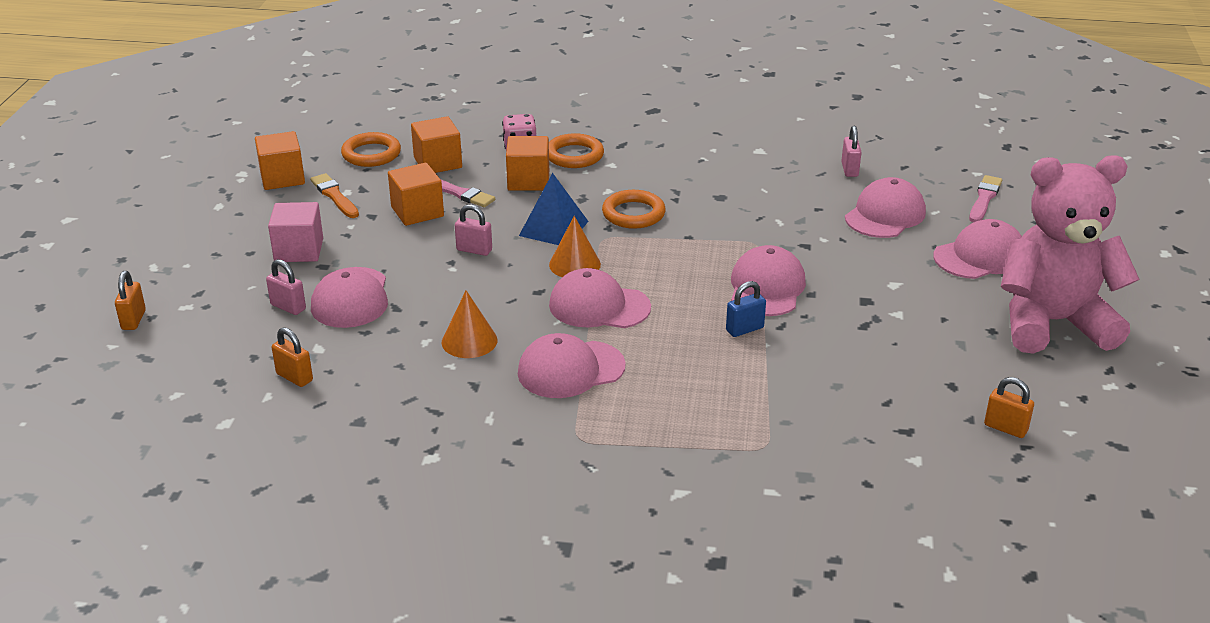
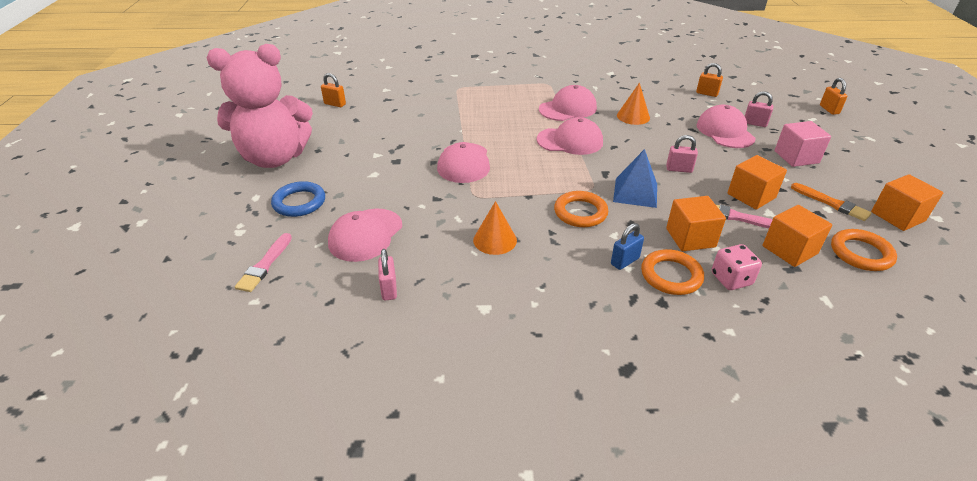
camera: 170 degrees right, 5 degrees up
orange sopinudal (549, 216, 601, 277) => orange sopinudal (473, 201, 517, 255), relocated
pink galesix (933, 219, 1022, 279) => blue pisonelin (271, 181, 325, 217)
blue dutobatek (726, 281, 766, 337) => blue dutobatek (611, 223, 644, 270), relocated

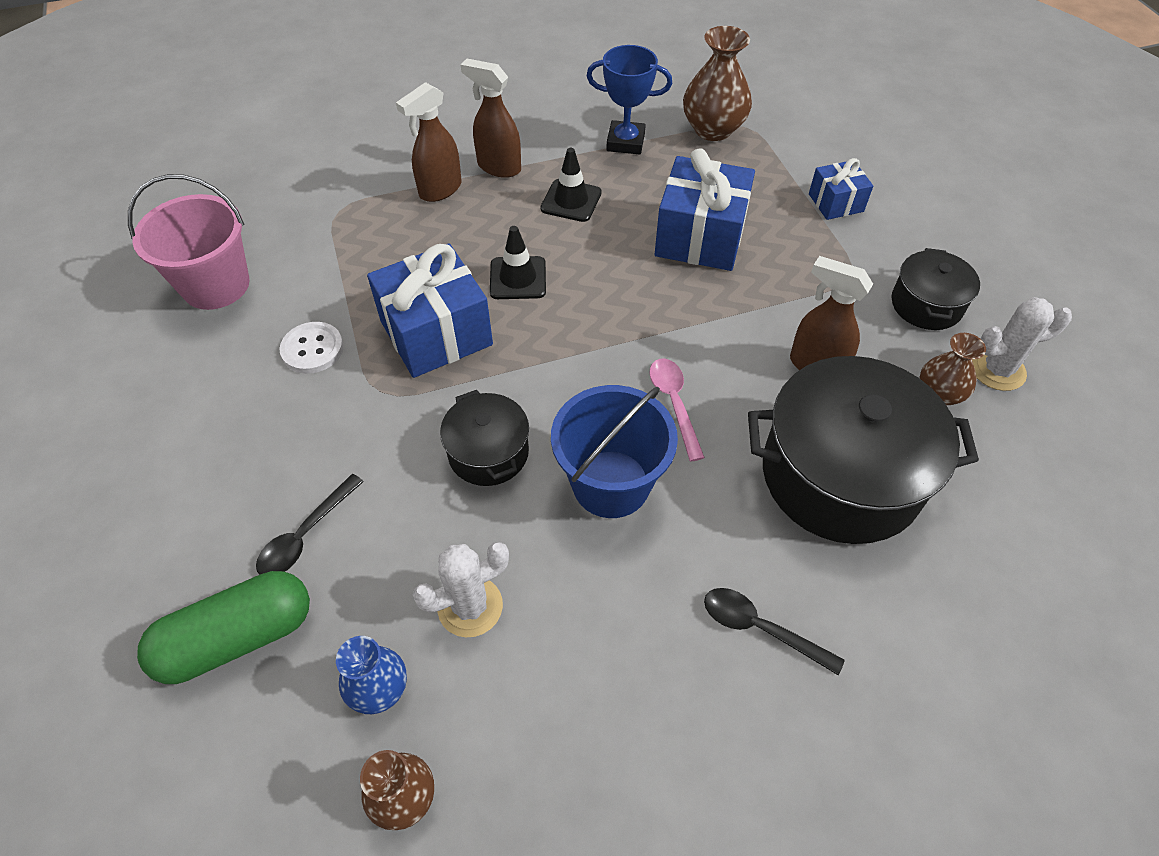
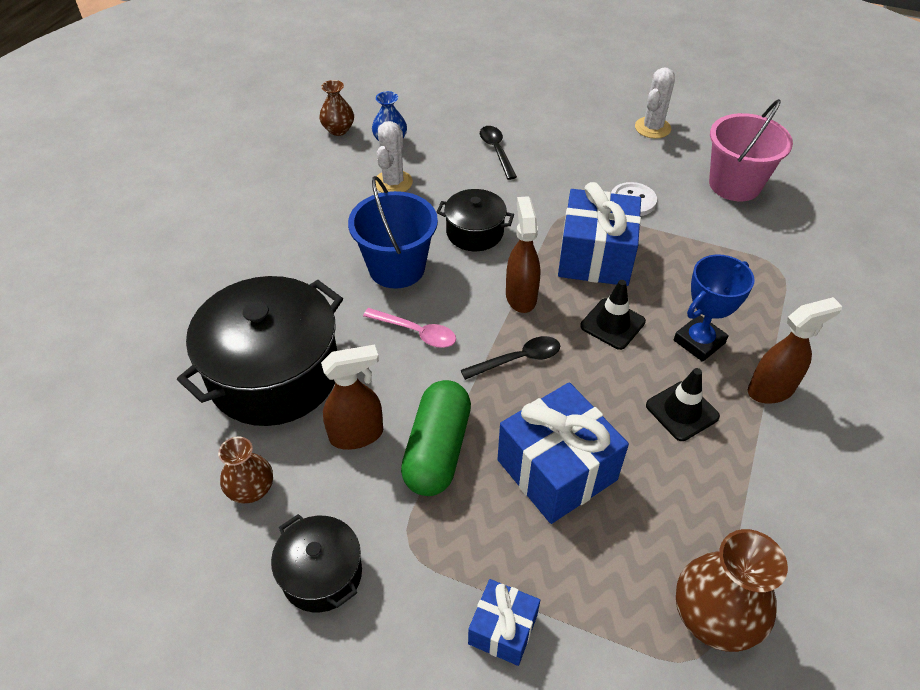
camera: 130 degrees right, 5 degrees down
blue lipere (587, 45, 672, 155) => blue lipere (674, 254, 755, 362), relocated
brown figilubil (396, 82, 462, 202) => brown figilubil (506, 196, 540, 313), relocated
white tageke (972, 297, 1072, 391) => white tageke (635, 68, 675, 139), relocated
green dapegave (137, 571, 310, 684) => green dapegave (401, 380, 471, 496), relocated
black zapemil (704, 588, 845, 675) => black zapemil (461, 336, 560, 380), relocated

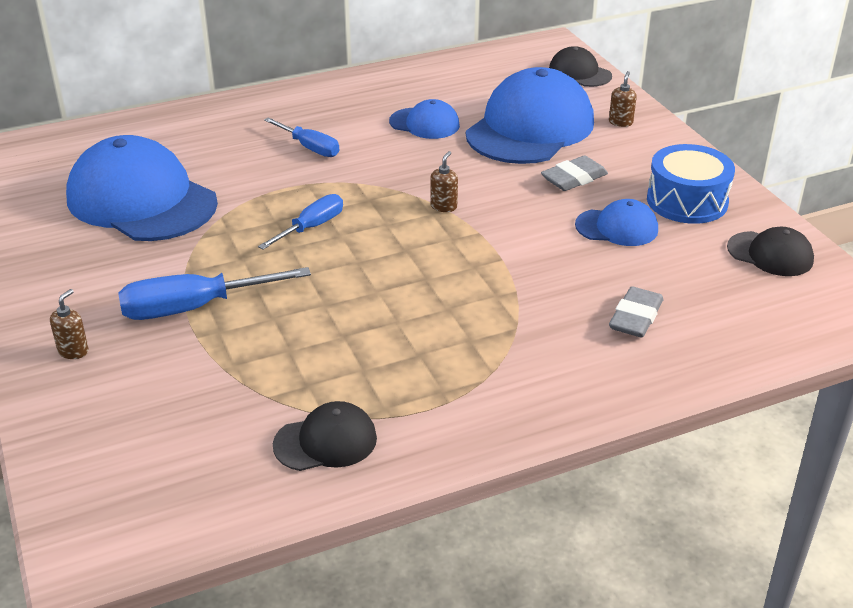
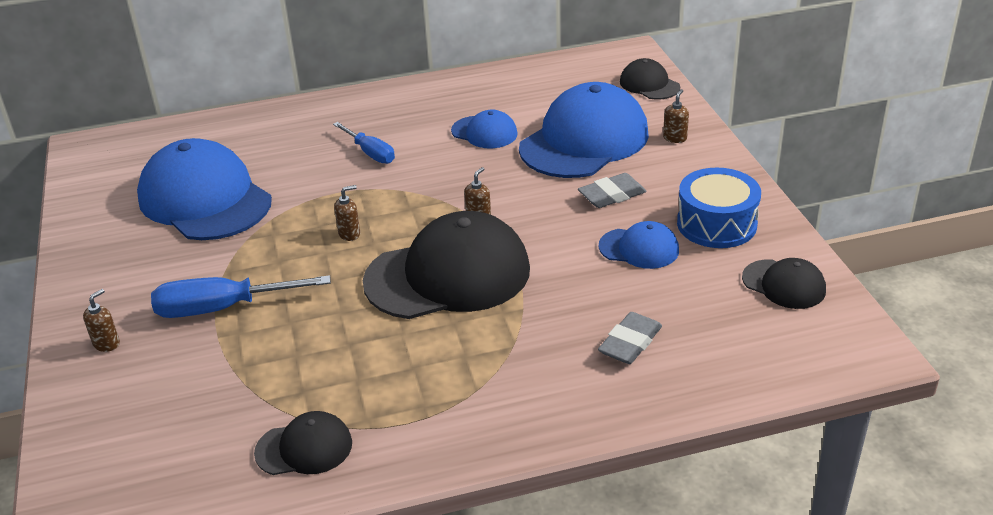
camera: 10 degrees right, 0 degrees up
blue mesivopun (258, 194, 343, 250) => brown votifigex (334, 185, 360, 241)
nothing => black galesix (363, 211, 530, 319)

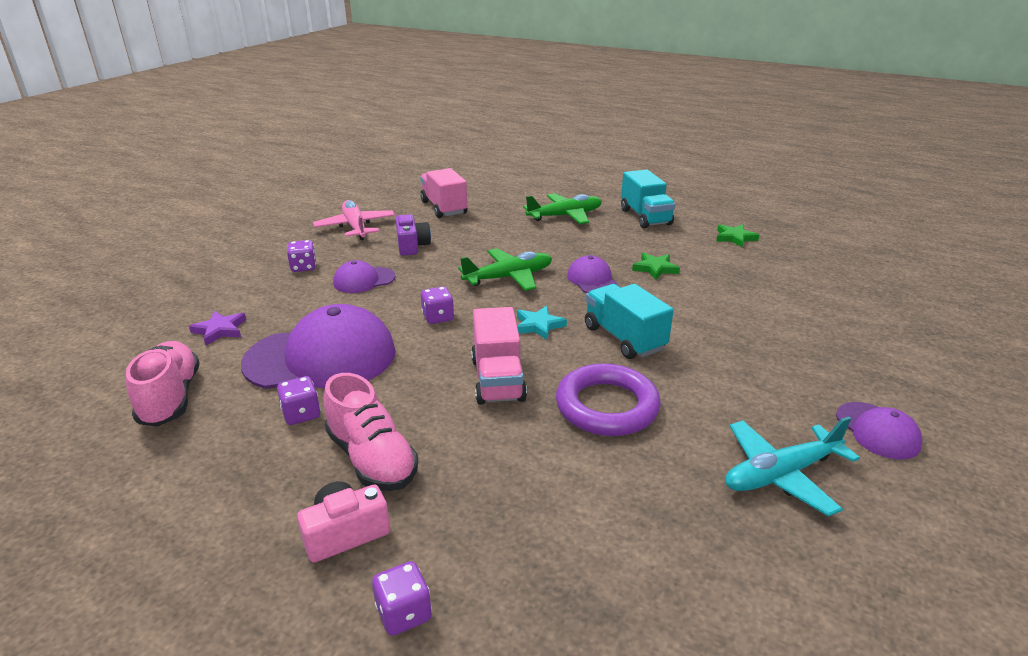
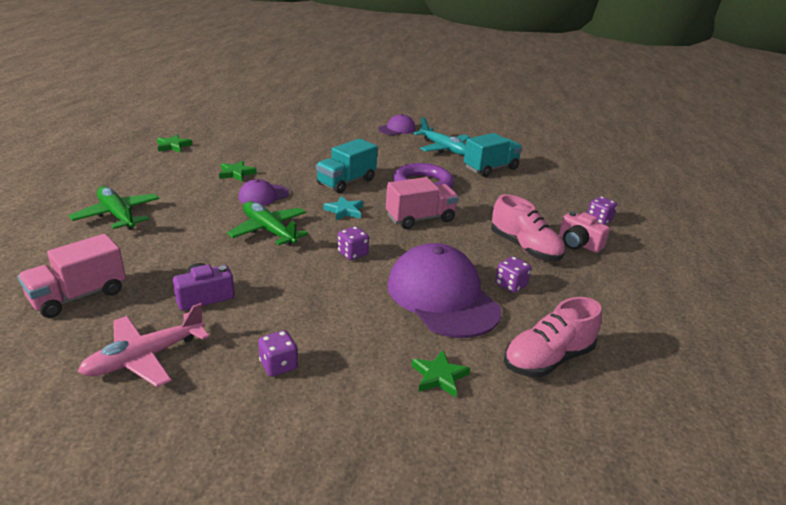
camera: 110 degrees left, 0 degrees up
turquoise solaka (621, 169, 676, 228) => turquoise solaka (464, 133, 523, 177), relocated
purple galesix (333, 260, 396, 293) => nothing
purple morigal (189, 311, 246, 346) => green morigal (411, 350, 470, 397)
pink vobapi (324, 373, 418, 491) => pink vobapi (491, 194, 565, 261), 105 degrees clockwise

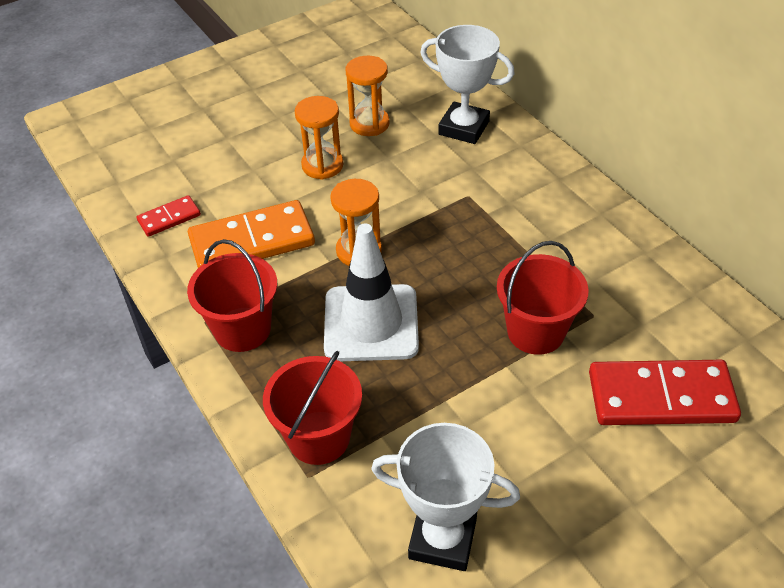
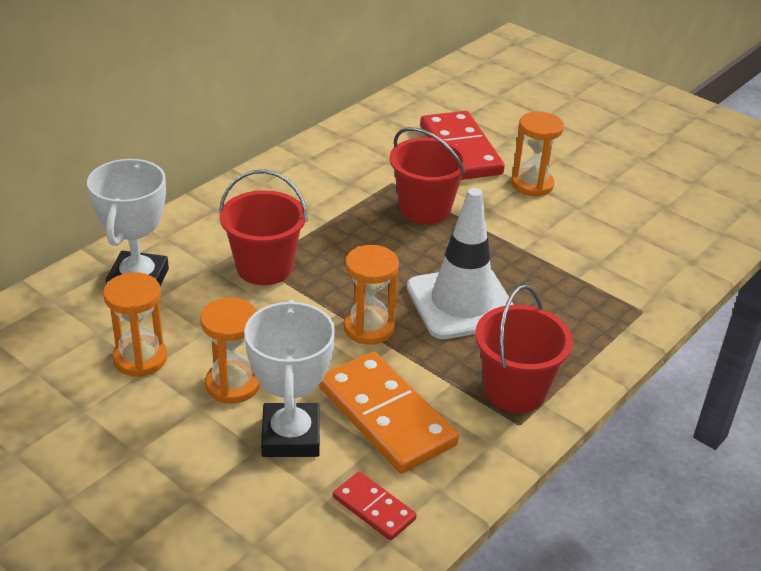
camera: 110 degrees left, 10 degrees down
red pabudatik (263, 351, 362, 465) => red pabudatik (219, 170, 308, 285), relocated
white lipere (371, 423, 520, 571) => white lipere (244, 300, 335, 457), relocated
nothing => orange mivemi (511, 111, 564, 197)

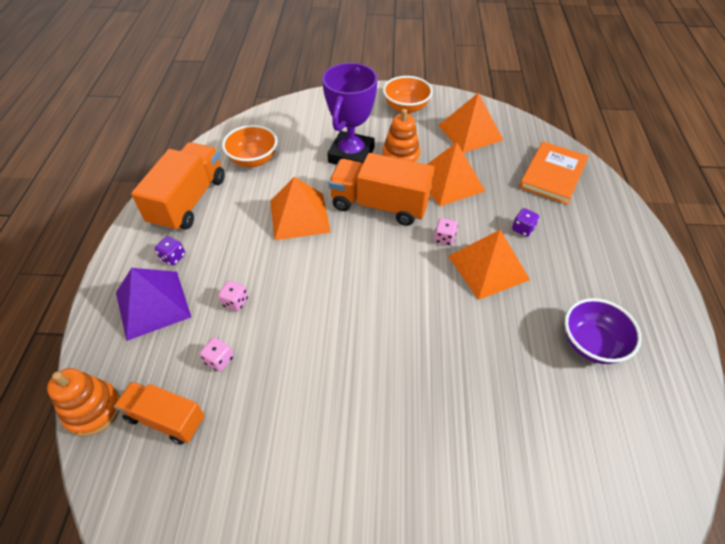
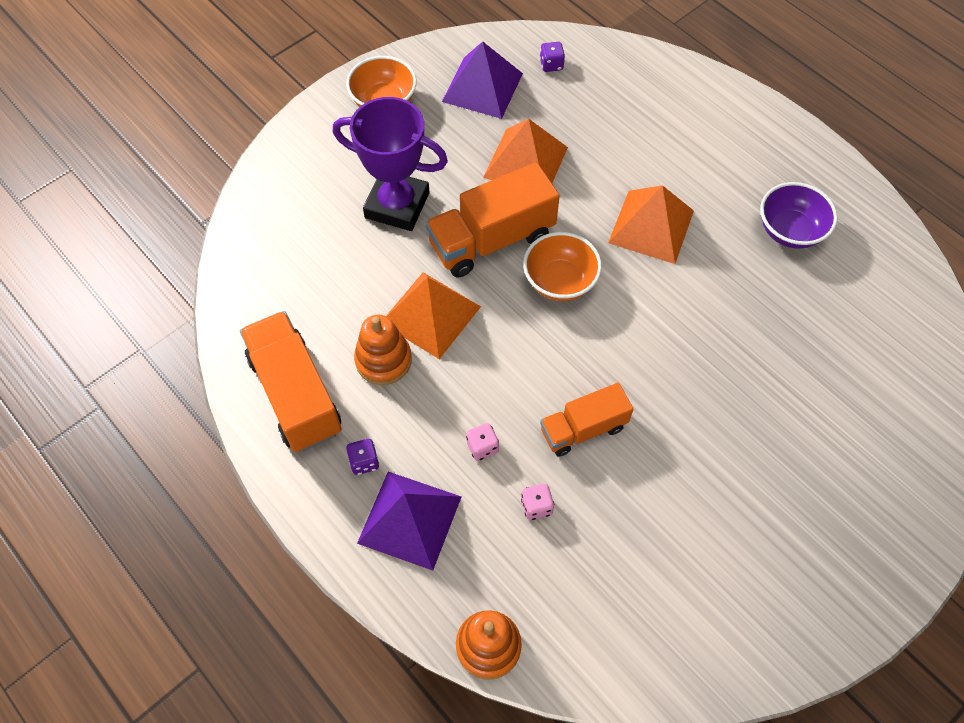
camera: 45 degrees left, 10 degrees up
purple lipere (322, 63, 378, 165) => purple lipere (333, 97, 448, 231), 45 degrees counterclockwise
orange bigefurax (438, 92, 503, 153) => purple bigefurax (442, 41, 523, 119)
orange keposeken (382, 109, 420, 162) => orange keposeken (354, 314, 412, 385), relocated
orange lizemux (222, 125, 278, 167) => orange lizemux (523, 232, 602, 301), relocated
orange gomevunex (519, 141, 589, 205) => nothing
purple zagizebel (512, 208, 539, 237) => purple zagizebel (540, 42, 565, 72), relocated
pink zagizebel (434, 218, 458, 245) => nothing
orange solaka (114, 381, 205, 445) => orange solaka (540, 383, 634, 457), relocated

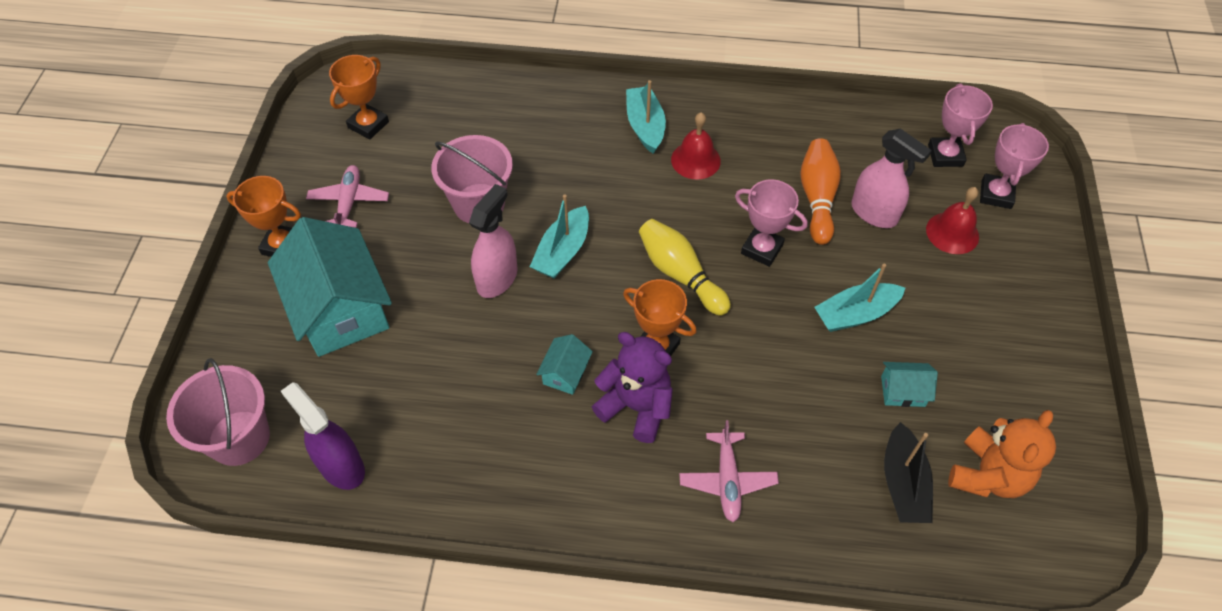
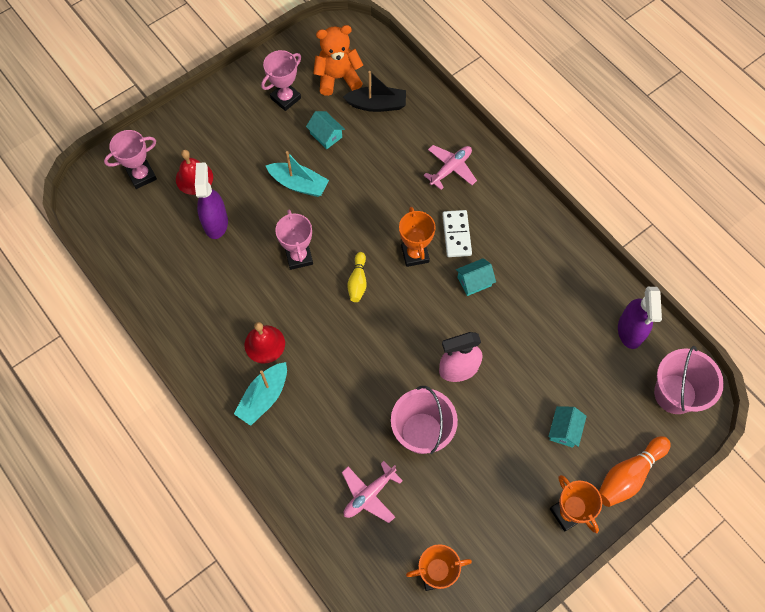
camera: 135 degrees left, 10 degrees up
pink lipere (928, 84, 993, 167) => pink lipere (261, 50, 301, 111), relocated
pink figilubil (851, 129, 932, 228) => purple figilubil (195, 162, 228, 239)
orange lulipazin (800, 138, 841, 245) => orange lulipazin (599, 436, 671, 507), relocated
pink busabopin (306, 165, 389, 227) => pink busabopin (342, 461, 403, 523), relocated
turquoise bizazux (530, 194, 589, 279) => nothing
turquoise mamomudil (268, 217, 392, 357) => turquoise mamomudil (548, 406, 587, 448), x0.43
yellow lulipazin (639, 219, 731, 315) => yellow lulipazin (347, 252, 367, 302), x0.62
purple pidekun (592, 332, 673, 443) => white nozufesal (442, 210, 472, 257)
black bizazux (884, 422, 933, 523) => black bizazux (343, 71, 406, 112), 45 degrees clockwise

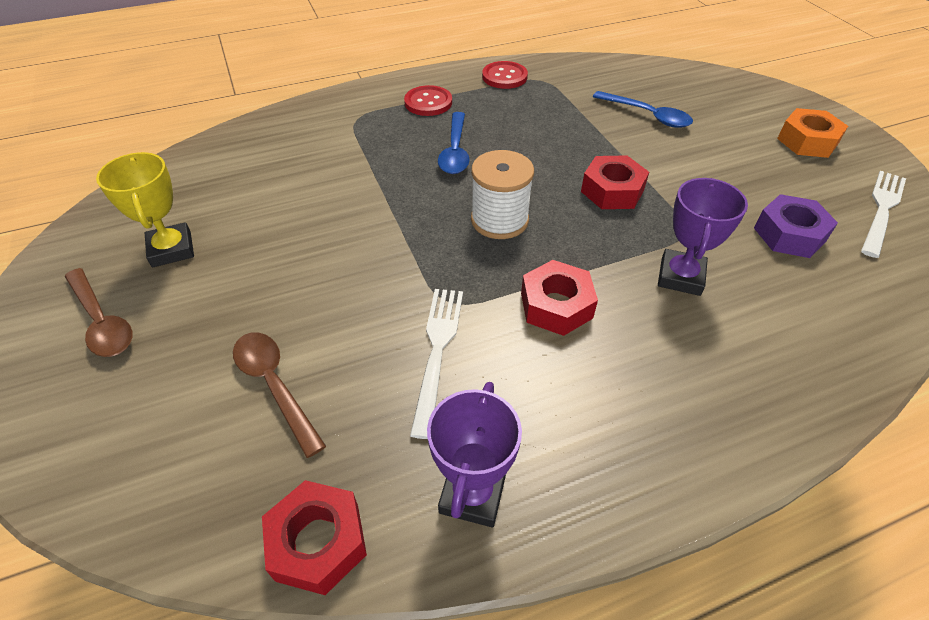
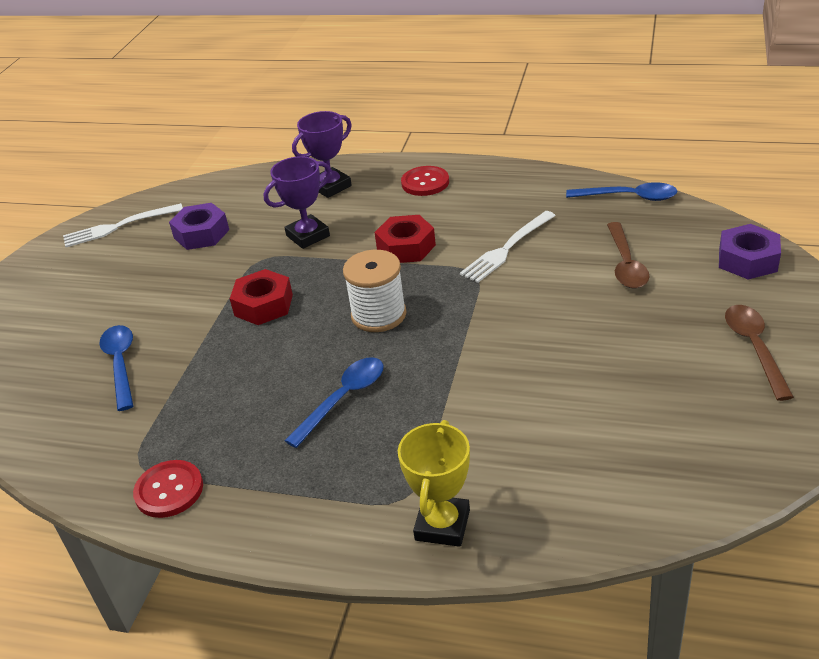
camera: 140 degrees left, 10 degrees down
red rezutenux (404, 85, 452, 116) => red rezutenux (401, 166, 449, 196), relocated
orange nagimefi (777, 108, 848, 158) => nothing
yellow lipere (96, 152, 194, 267) => yellow lipere (398, 420, 470, 547), relocated
purple lipere (427, 382, 522, 527) => purple lipere (292, 111, 352, 198), relocated
red nagimefi (262, 480, 367, 595) => blue zapemil (566, 182, 678, 201)
nothing => purple nagimefi (719, 224, 781, 279)

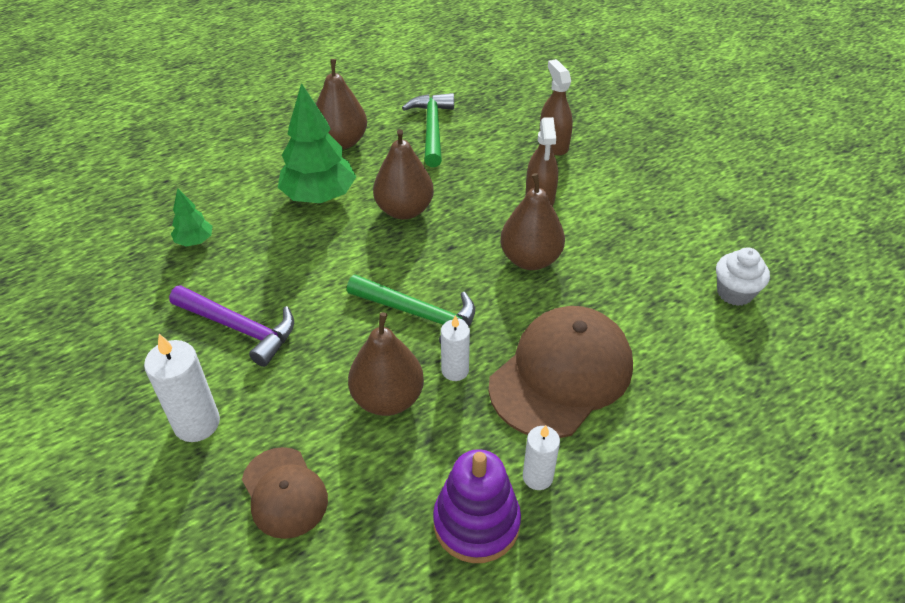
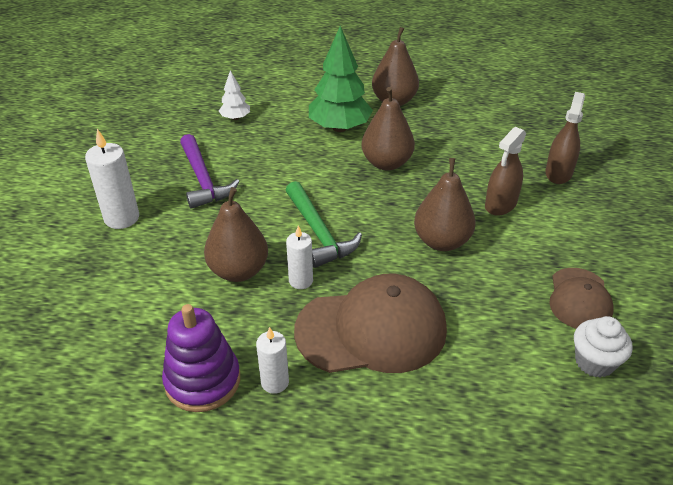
camera: 40 degrees right, 5 degrees down
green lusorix (402, 93, 454, 167) => nothing
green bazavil (171, 188, 212, 247) => white bazavil (219, 71, 250, 120)
brown galesix (242, 447, 328, 539) => brown galesix (549, 268, 614, 329), relocated

